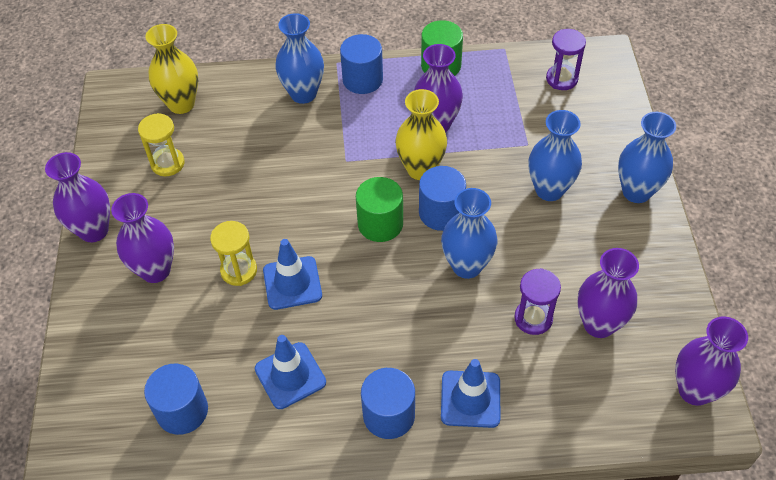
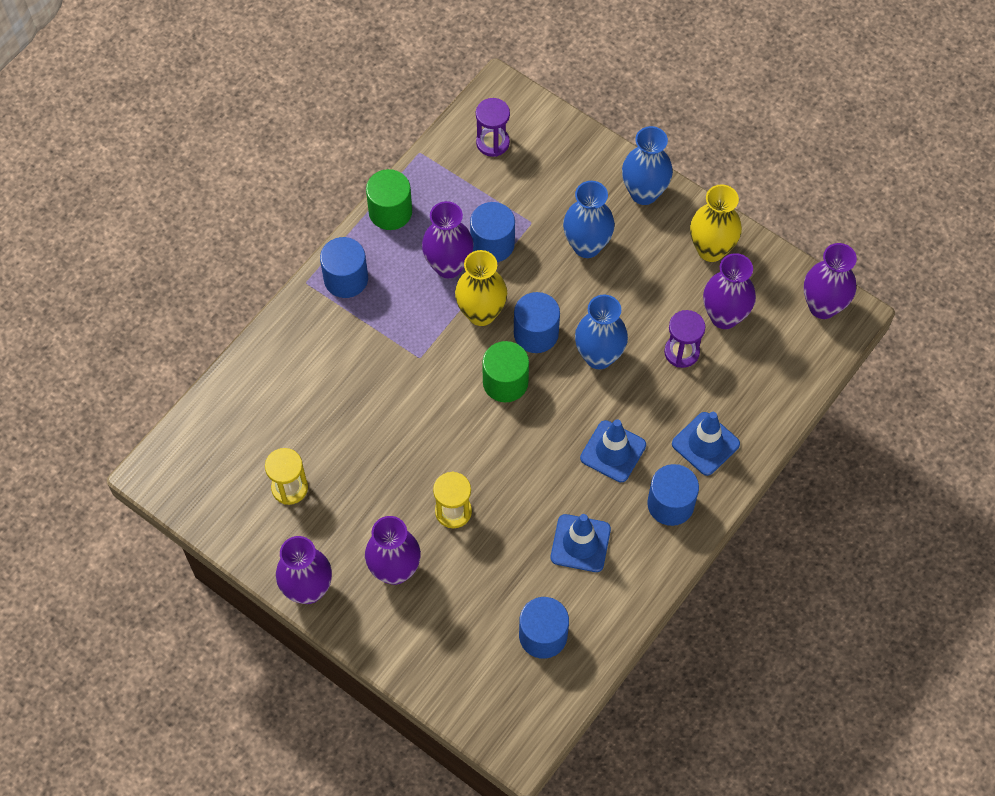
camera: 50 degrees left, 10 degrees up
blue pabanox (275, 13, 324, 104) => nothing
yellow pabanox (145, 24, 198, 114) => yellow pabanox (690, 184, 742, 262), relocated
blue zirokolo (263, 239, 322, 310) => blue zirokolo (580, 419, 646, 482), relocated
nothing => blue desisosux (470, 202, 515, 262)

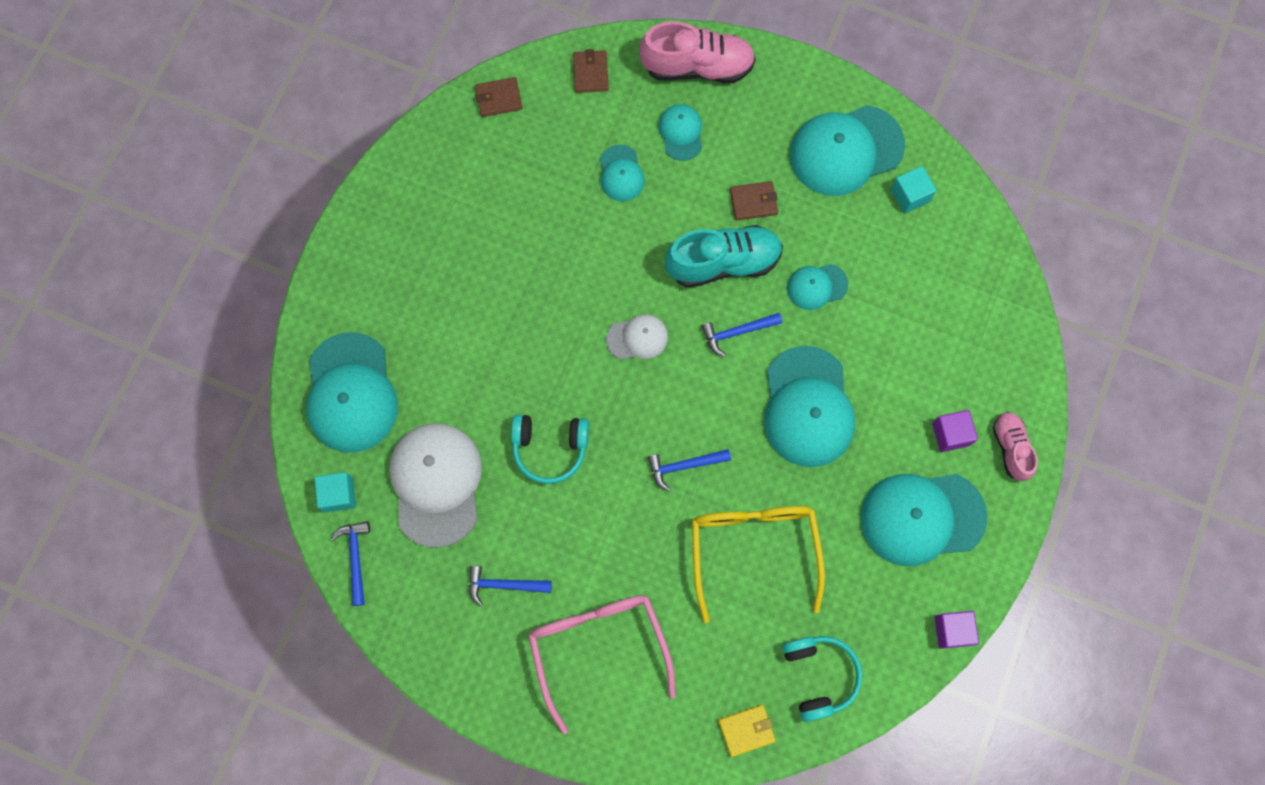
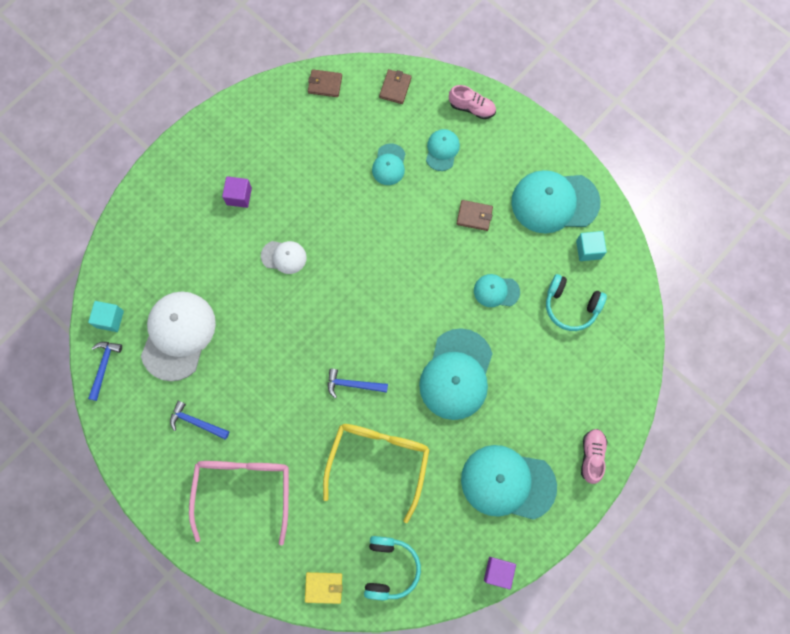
camera: 20 degrees right, 0 degrees up
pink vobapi (639, 21, 756, 83) => pink vobapi (449, 85, 496, 119), x0.58
turquoise vobapi (665, 225, 783, 288) => nothing
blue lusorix (701, 313, 782, 357) => nothing
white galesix (606, 314, 668, 360) => white galesix (261, 241, 307, 274), relocated
turquoise galesix (306, 332, 398, 452) => nothing
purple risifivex (932, 410, 978, 452) => purple risifivex (222, 176, 252, 208), relocated
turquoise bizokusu (511, 414, 589, 484) => turquoise bizokusu (546, 274, 607, 331), relocated

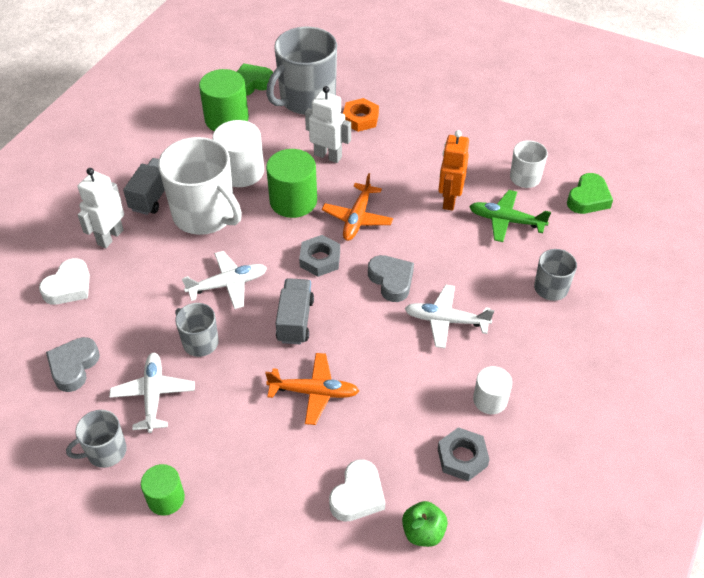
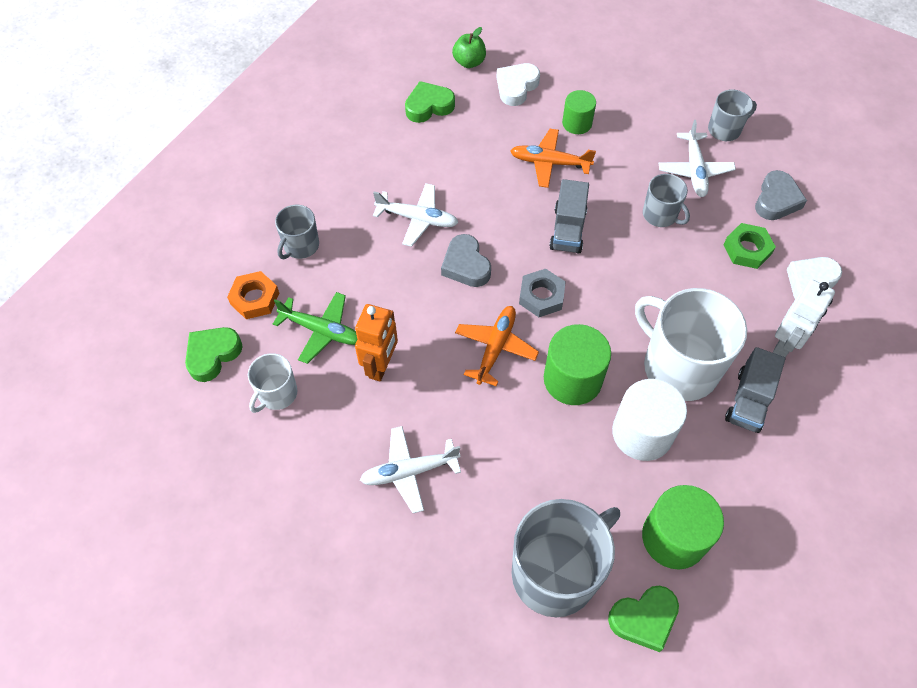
camera: 175 degrees left, 10 degrees up
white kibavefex (305, 86, 351, 163) => nothing
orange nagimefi (343, 98, 379, 132) => orange nagimefi (227, 271, 279, 319), relocated
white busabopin (182, 251, 267, 309) => white busabopin (360, 426, 461, 513), relocated
white desisosux (473, 366, 512, 414) => nothing
grey nagimefi (438, 427, 490, 481) => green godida (405, 81, 455, 123)
green desisosux (141, 464, 185, 516) => green desisosux (562, 90, 596, 134), relocated
nothing => green nagimefi (723, 223, 776, 269)

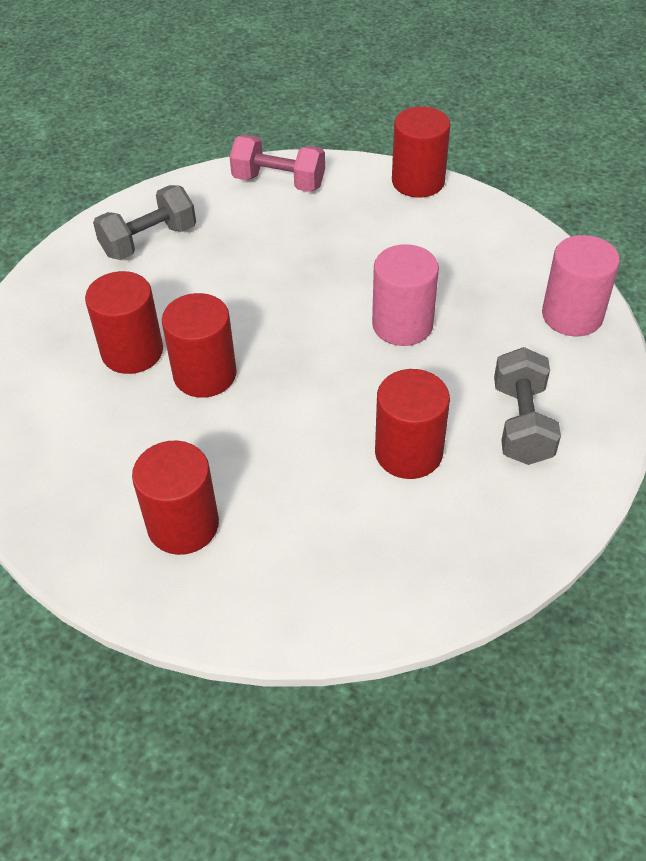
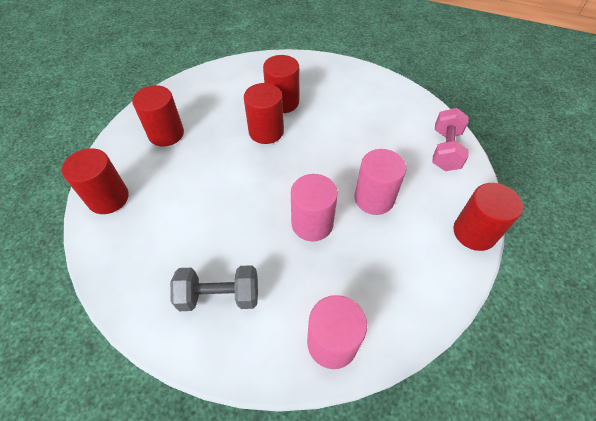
camera: 85 degrees right, 5 degrees up
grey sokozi (93, 185, 196, 260) => nothing
red desisosux (375, 369, 450, 479) => red desisosux (62, 148, 129, 214), relocated
nothing => pink desisosux (355, 149, 406, 215)

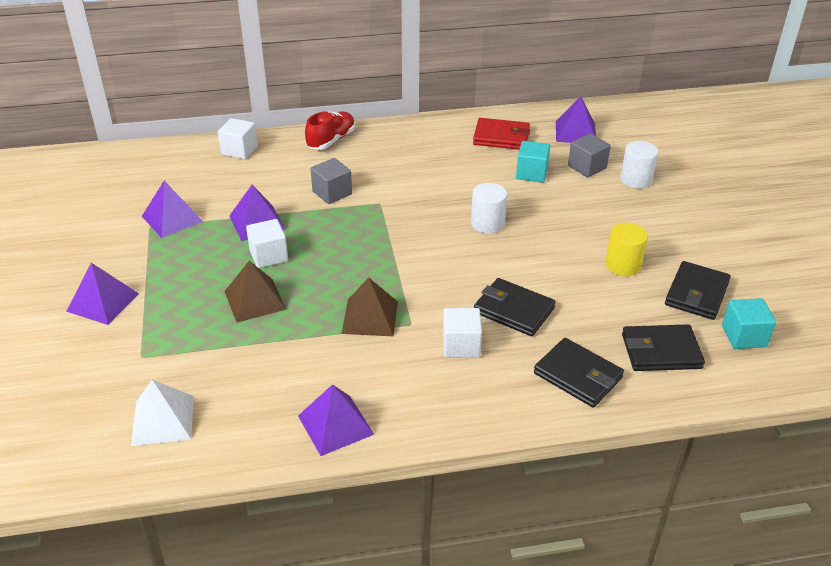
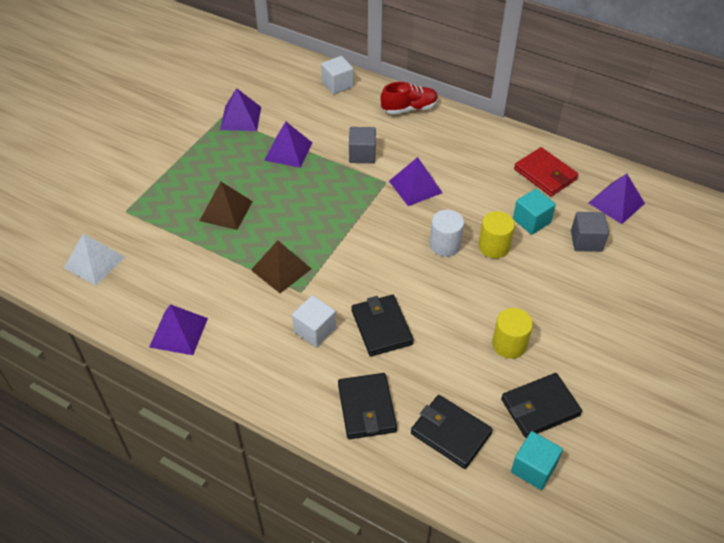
camera: 40 degrees right, 10 degrees up
white desisosux (620, 141, 658, 188) => nothing
white risifivex (246, 219, 288, 268) => nothing
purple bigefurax (66, 263, 139, 325) => purple bigefurax (389, 157, 442, 206), relocated
nothing => yellow desisosux (478, 211, 515, 258)

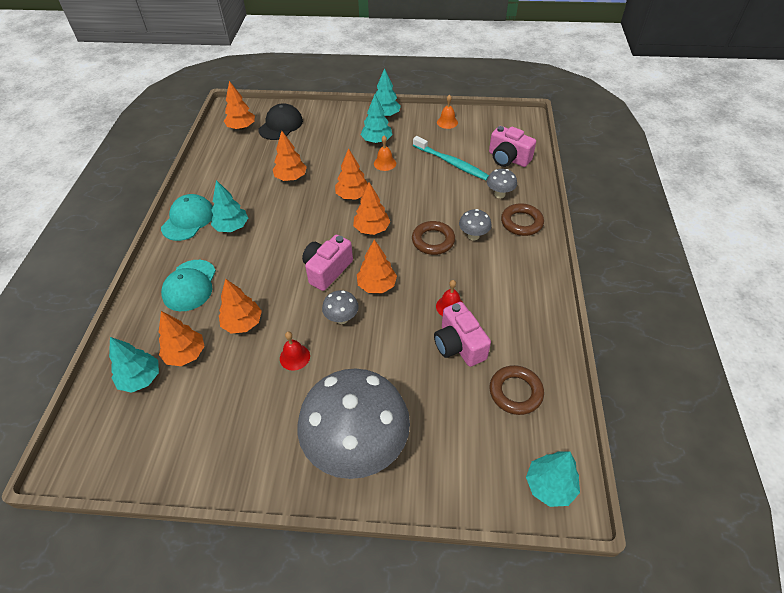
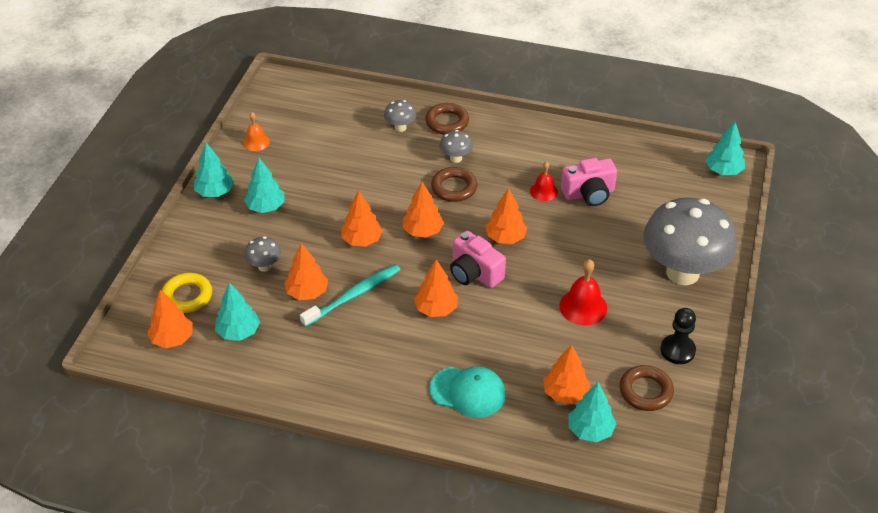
camera: 80 degrees left, 5 degrees down
black galesix (258, 103, 303, 140) => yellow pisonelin (162, 273, 212, 313)
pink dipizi (489, 126, 536, 167) => nothing
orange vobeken (374, 136, 396, 171) => nothing
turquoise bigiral (413, 136, 489, 180) => turquoise bigiral (300, 264, 400, 327), relocated
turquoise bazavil (211, 180, 248, 232) => turquoise bazavil (215, 282, 260, 341), relocated
turquoise galesix (161, 194, 213, 241) => nothing
orange bazavil (219, 278, 262, 334) => orange bazavil (414, 259, 458, 317), relocated
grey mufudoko (322, 290, 359, 324) => grey mufudoko (244, 236, 281, 272), relocated
red vobeken (280, 332, 310, 371) => red vobeken (559, 259, 607, 326), x1.57
brown pisonelin (489, 365, 544, 415) => brown pisonelin (620, 365, 674, 411), relocated
nothing => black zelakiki (660, 308, 696, 364)

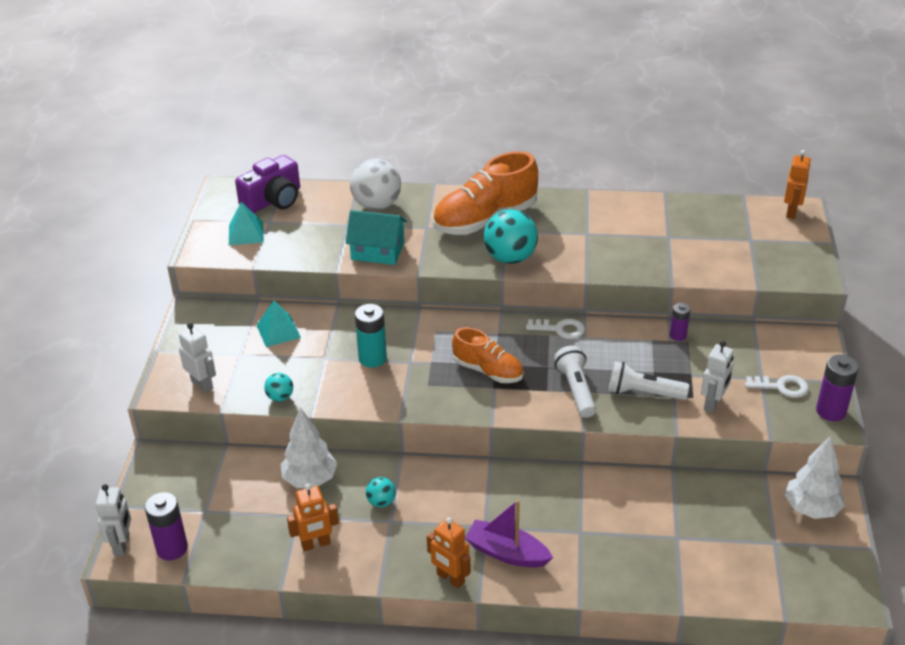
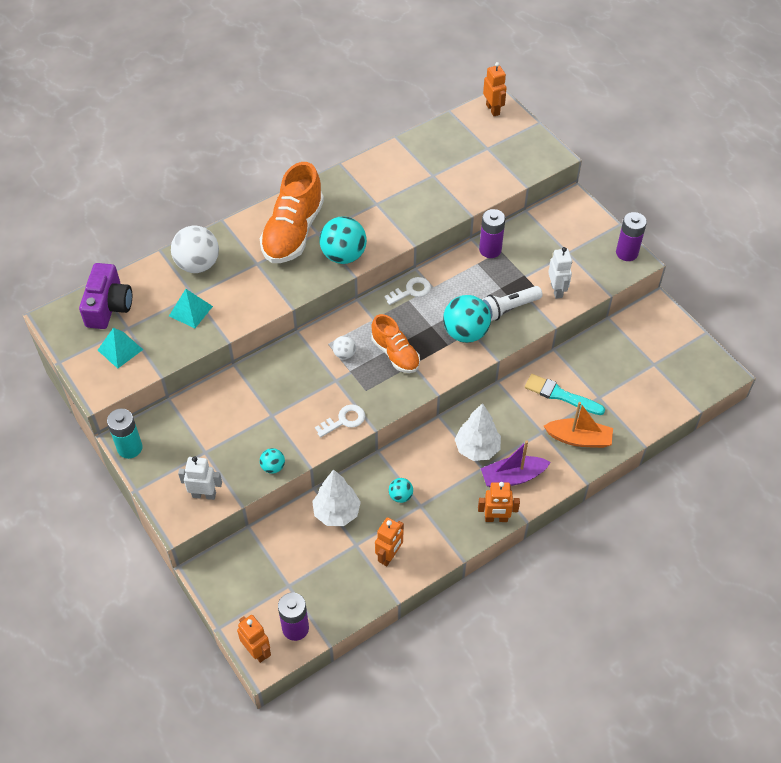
camera: 40 degrees left, 15 degrees up
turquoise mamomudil (345, 210, 407, 265) => nothing
turquoise bigefurax (256, 300, 301, 347) => turquoise bigefurax (169, 289, 213, 328), relocated
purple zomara (670, 303, 690, 341) => purple zomara (479, 209, 505, 258), x1.65
turquoise zomara (355, 304, 387, 368) => turquoise zomara (107, 408, 142, 459), relocated
orange vobapi (452, 327, 523, 383) => orange vobapi (371, 314, 420, 373), 60 degrees clockwise
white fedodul (554, 345, 596, 418) => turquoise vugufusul (443, 295, 491, 343)
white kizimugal (745, 375, 809, 398) => white kizimugal (315, 404, 365, 437), relocated
white bazavil (785, 435, 845, 519) => white bazavil (455, 403, 501, 461), relocated
white kibavefex (95, 484, 131, 555) => orange kibavefex (237, 615, 271, 663)
nothing => white vugufusul (333, 336, 356, 359)
nothing => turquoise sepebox (525, 374, 605, 415)
nothing => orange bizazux (544, 402, 613, 448)

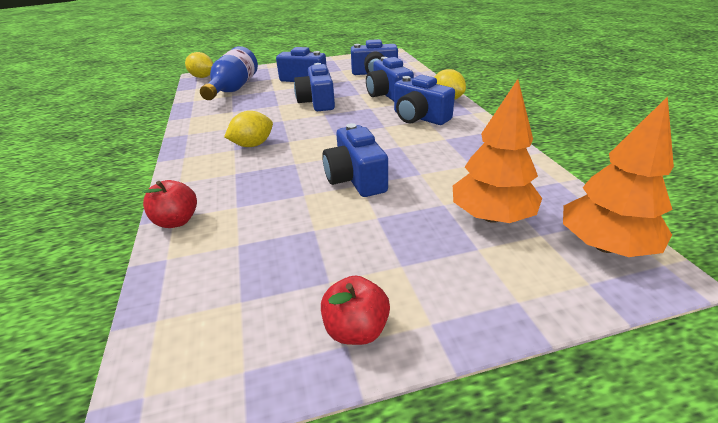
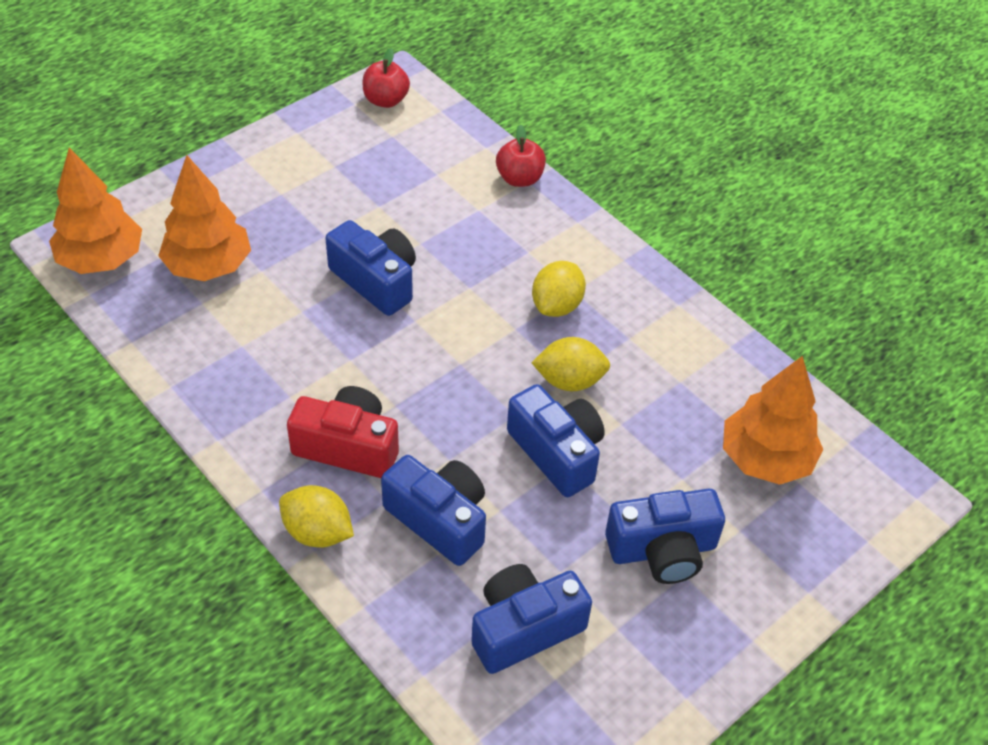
camera: 150 degrees right, 15 degrees up
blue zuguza (200, 46, 258, 100) => orange bazavil (723, 356, 823, 485)
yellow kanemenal (185, 52, 213, 78) => yellow kanemenal (532, 337, 610, 391), relocated
blue dipizi (394, 75, 455, 125) => red dipizi (287, 386, 399, 478)
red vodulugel (321, 276, 390, 345) => red vodulugel (363, 48, 410, 108), relocated

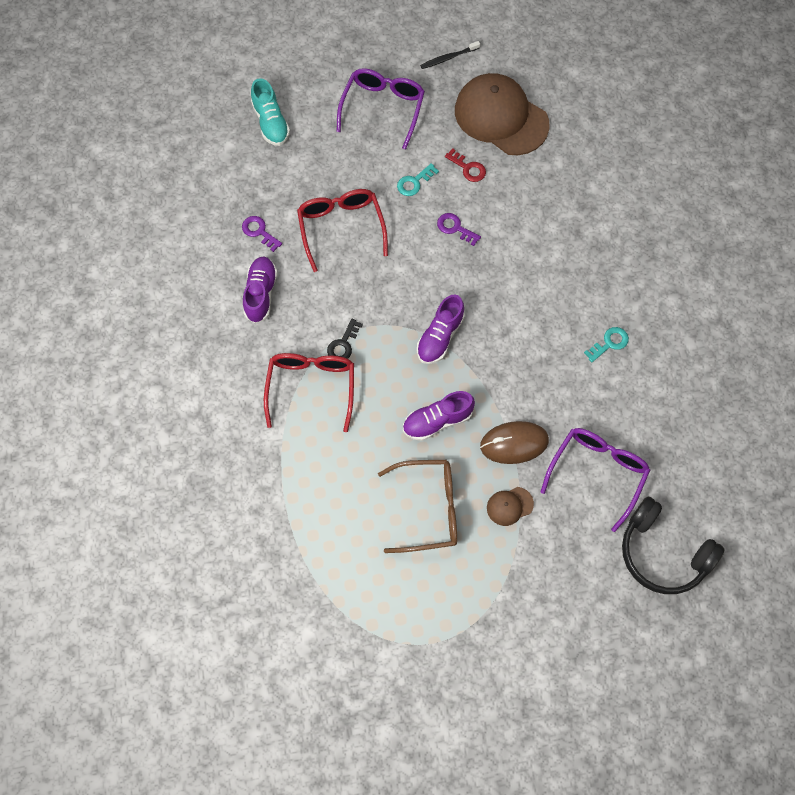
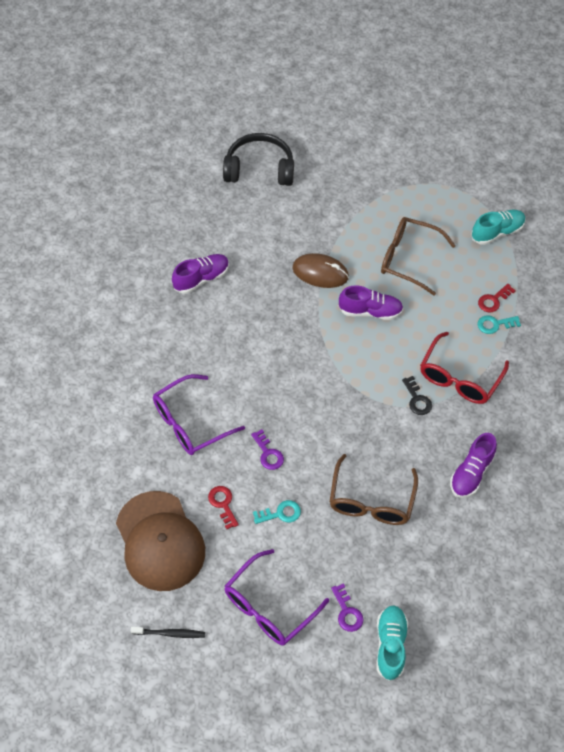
camera: 155 degrees left, 10 degrees down
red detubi (297, 189, 388, 272) => brown detubi (330, 454, 418, 525)
purple kizimugal (242, 216, 282, 252) => purple kizimugal (331, 583, 363, 632), relocated
purple vobapi (417, 294, 465, 364) => purple vobapi (172, 254, 229, 294), relocated
black kizimugal (327, 319, 363, 359) => black kizimugal (402, 376, 432, 415), 105 degrees clockwise
turquoise kizimugal (584, 327, 629, 362) => turquoise kizimugal (477, 315, 521, 334), relocated
purple detubi (541, 428, 650, 532) => purple detubi (153, 374, 245, 455), relocated
brown galesix (487, 487, 534, 526) => nothing
black bizokusu (622, 497, 725, 594) => black bizokusu (223, 133, 294, 186), 60 degrees counterclockwise
nothing => turquoise vobapi (471, 210, 526, 245)
nothing => red kizimugal (478, 284, 516, 312)

